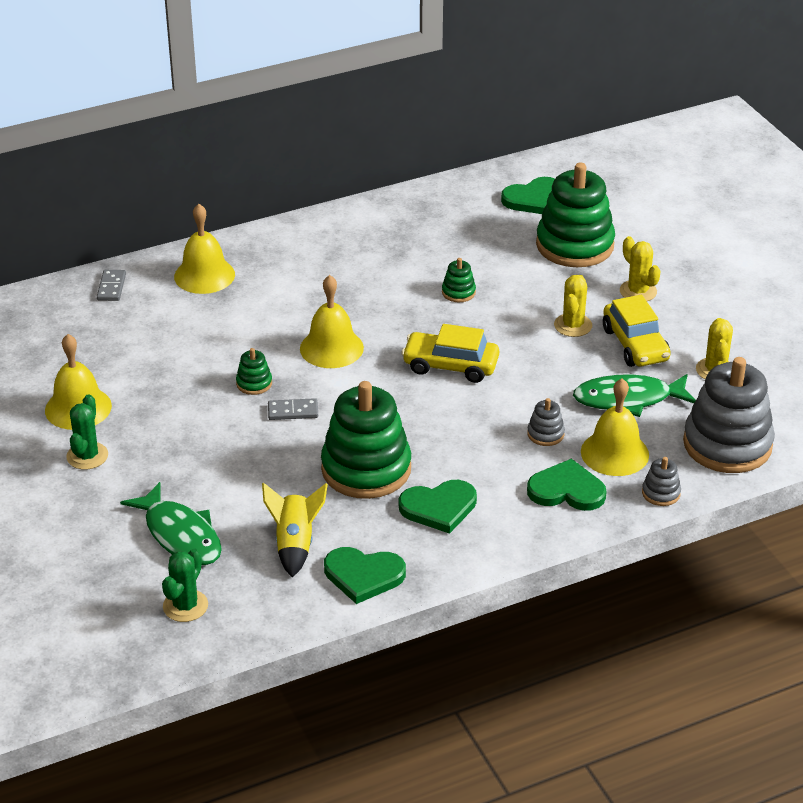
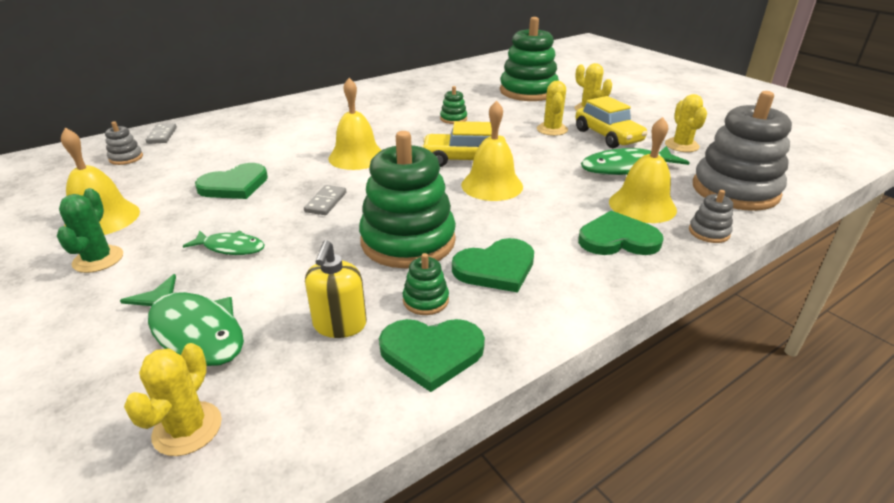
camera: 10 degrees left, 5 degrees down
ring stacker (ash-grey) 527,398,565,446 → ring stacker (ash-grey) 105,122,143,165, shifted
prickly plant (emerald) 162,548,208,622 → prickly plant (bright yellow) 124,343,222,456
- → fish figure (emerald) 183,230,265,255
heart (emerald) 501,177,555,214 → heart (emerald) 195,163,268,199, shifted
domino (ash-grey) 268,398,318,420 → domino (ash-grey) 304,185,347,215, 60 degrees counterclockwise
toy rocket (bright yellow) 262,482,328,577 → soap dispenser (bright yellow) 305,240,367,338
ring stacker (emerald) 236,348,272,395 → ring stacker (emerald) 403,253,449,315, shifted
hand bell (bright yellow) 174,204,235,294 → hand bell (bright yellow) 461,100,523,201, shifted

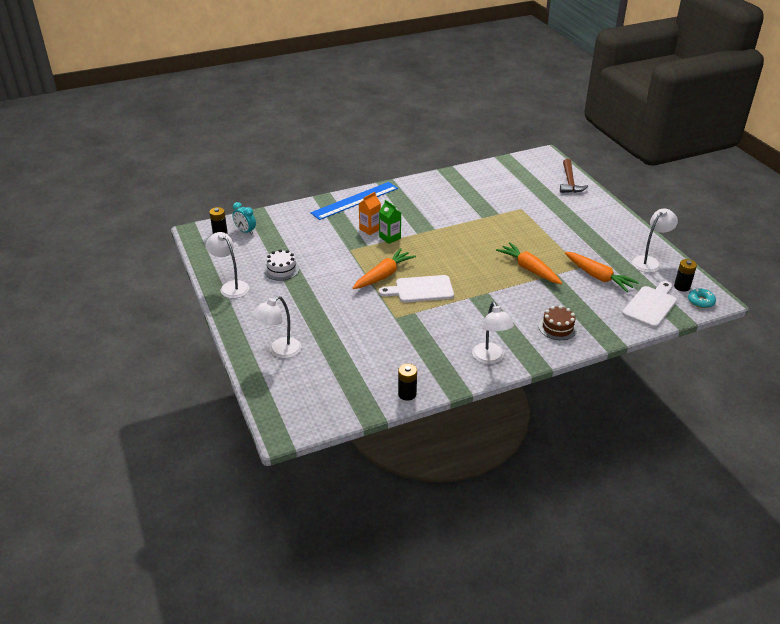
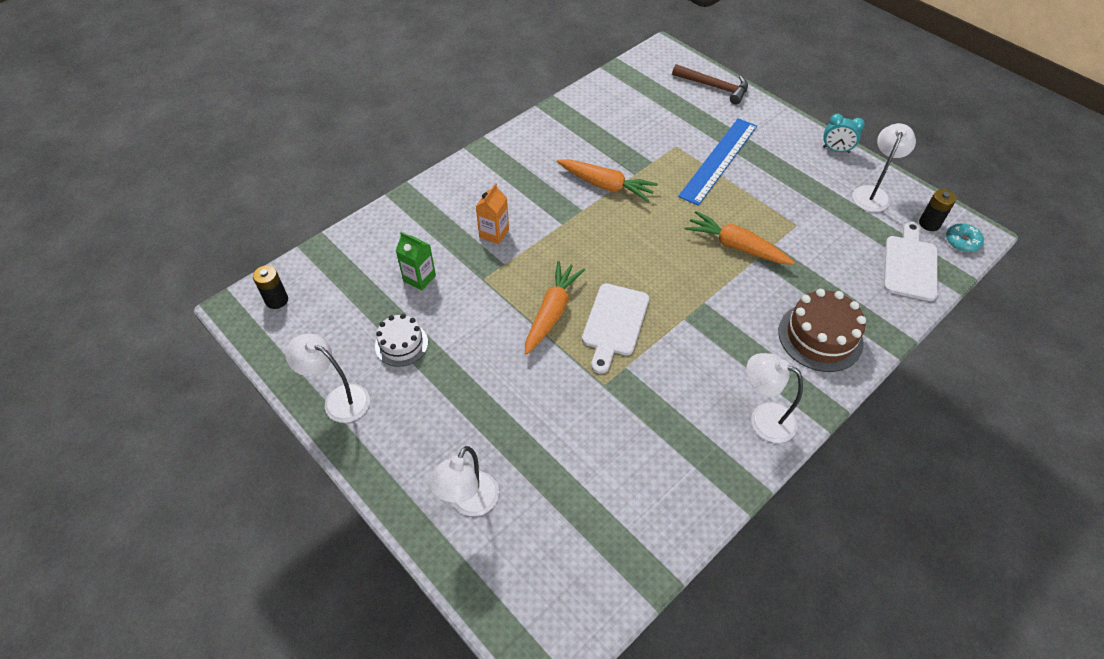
camera: 20 degrees left, 15 degrees up
juice carton (emerald) 379,200,401,244 → juice carton (emerald) 396,232,436,291, shifted
carrot (orange-coloured) 565,252,639,292 → carrot (orange-coloured) 557,159,658,202, shifted
chopping board (pure white) 379,275,454,303 → chopping board (pure white) 582,284,649,374, 45 degrees counterclockwise
hammer (brown) 560,159,588,193 → hammer (brown) 672,64,748,105, 45 degrees counterclockwise
measuring stick (blue) 311,182,398,220 → measuring stick (blue) 678,118,757,206, shifted
reading lamp (pure white) 472,302,514,364 → reading lamp (pure white) 746,353,803,443, 150 degrees clockwise
layer cake (brown) 539,305,577,340 → layer cake (brown) 778,289,866,372, x1.58
bedside clock (teal) 233,202,256,235 → bedside clock (teal) 823,114,865,153, shifted
AA battery (ebony) 398,364,417,401 → -

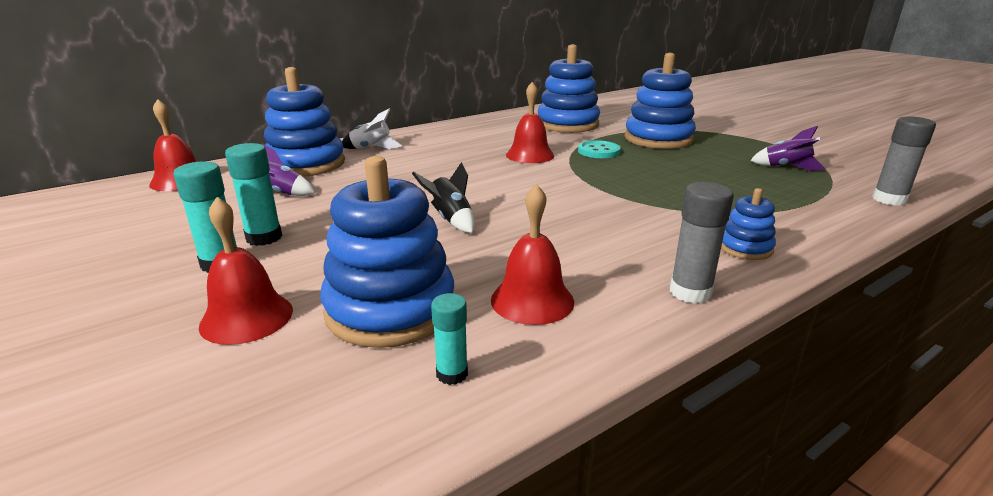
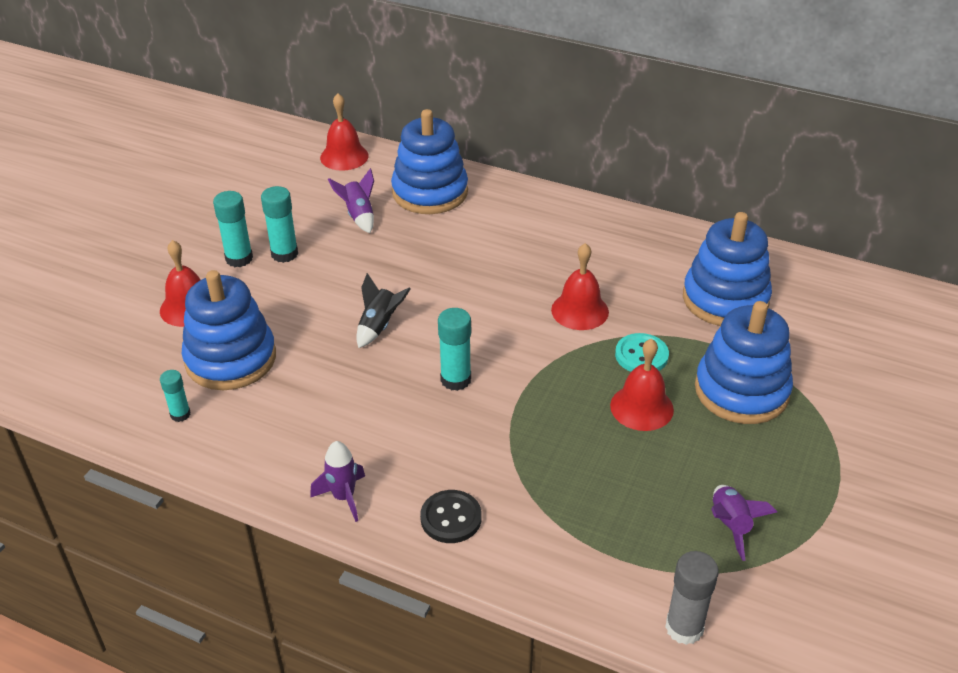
camera: 60 degrees right, 15 degrees up
stick of glue (ash-grey) 670,182,734,304 → toy rocket (royal purple) 310,441,365,522
ring stacker (blue) 721,188,776,260 → shirt button (ebony) 420,490,482,543
- → stick of glue (teal) 438,308,471,391
hand bell (scarlet) 491,184,574,325 → hand bell (scarlet) 610,339,674,431, shifted
toy rocket (pure white) 342,108,402,149 → -

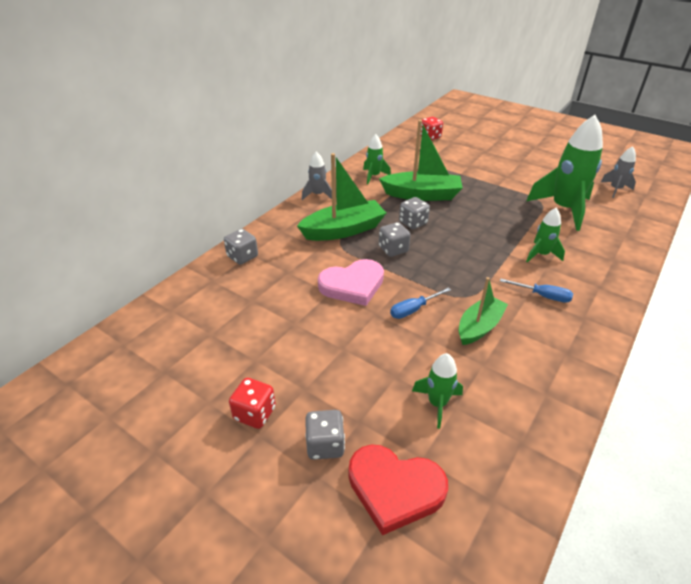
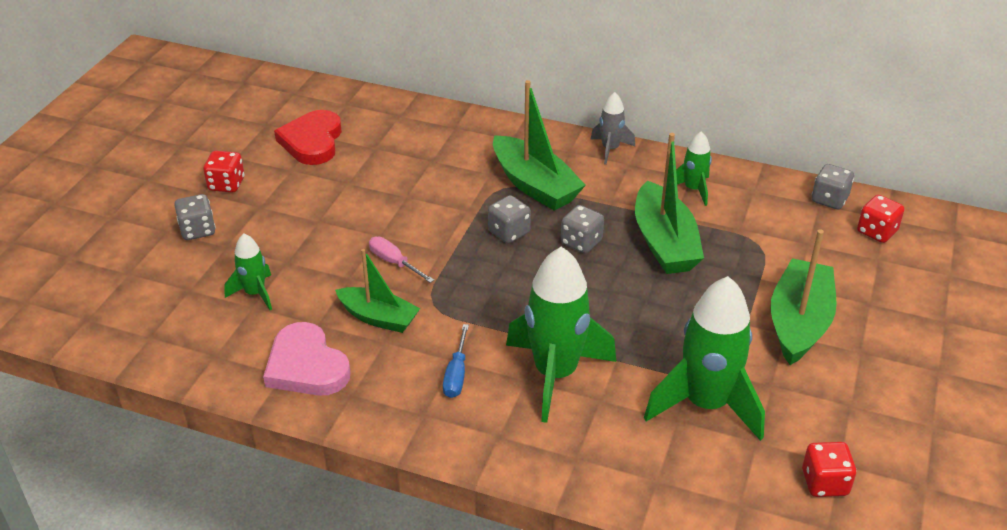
camera: 75 degrees right, 0 degrees up
heart (rose-pink) 318,259,384,306 → heart (rose-pink) 263,322,350,396, shifted
heart (scarlet) 349,444,448,535 → heart (scarlet) 274,110,342,165, shifted
flat screwdriver (blue) 390,287,451,319 → flat screwdriver (rose-pink) 369,237,434,283
toy rocket (emerald) 526,208,565,263 → toy rocket (emerald) 506,247,616,423, x1.98
- → boat (emerald) 771,229,837,365
toy rocket (ash-grey) 601,146,636,198 → game die (scarlet) 802,442,857,497
game die (ash-grey) 224,229,258,265 → game die (ash-grey) 812,164,854,209, shifted

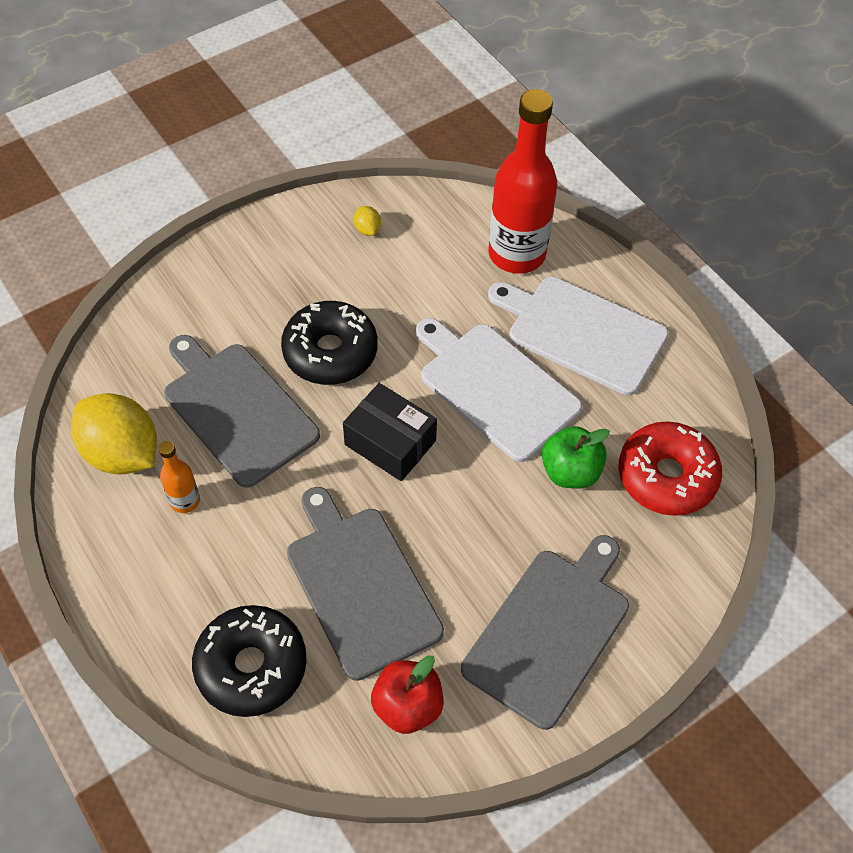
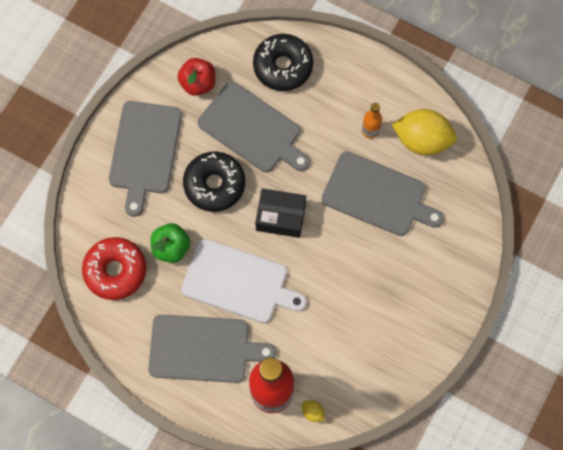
camera: 155 degrees right, 15 degrees up
chopping board (pure white) 488,277,669,395 → chopping board (ash-grey) 148,315,276,383
donut (ebony) 281,301,378,385 → donut (ebony) 183,152,245,212, shifted
citrus fruit (bright yellow) 354,206,381,236 → citrus fruit (bright yellow) 302,400,325,422, shifted

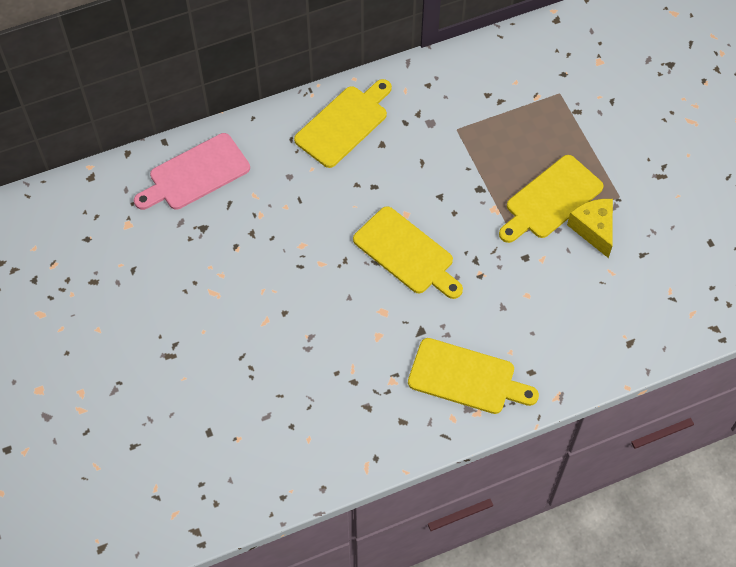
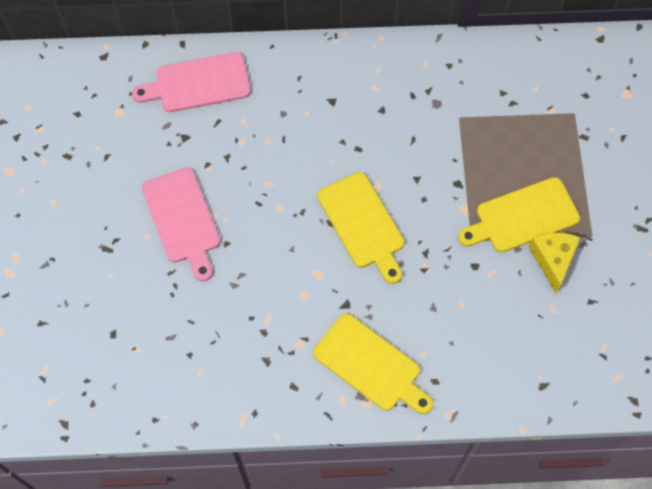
camera: 20 degrees right, 5 degrees up
- → chopping board (rose-pink) 142,167,221,282
chopping board (bright yellow) 294,79,392,168 → -

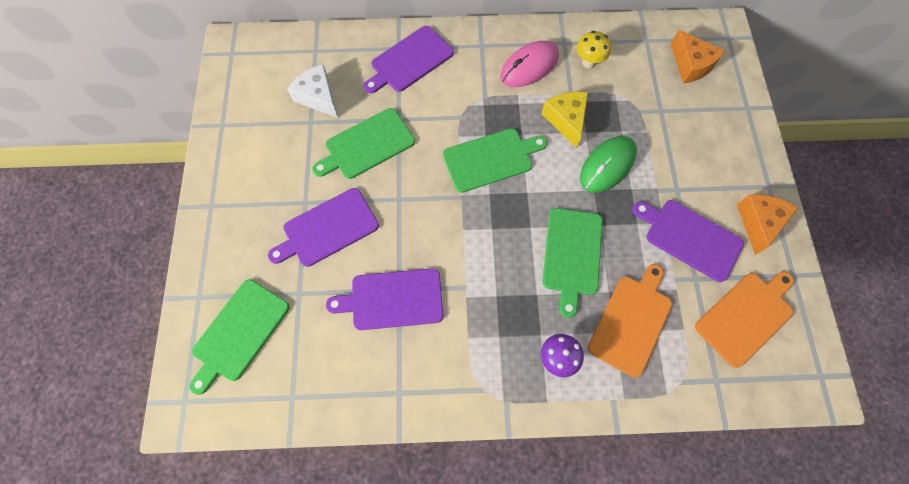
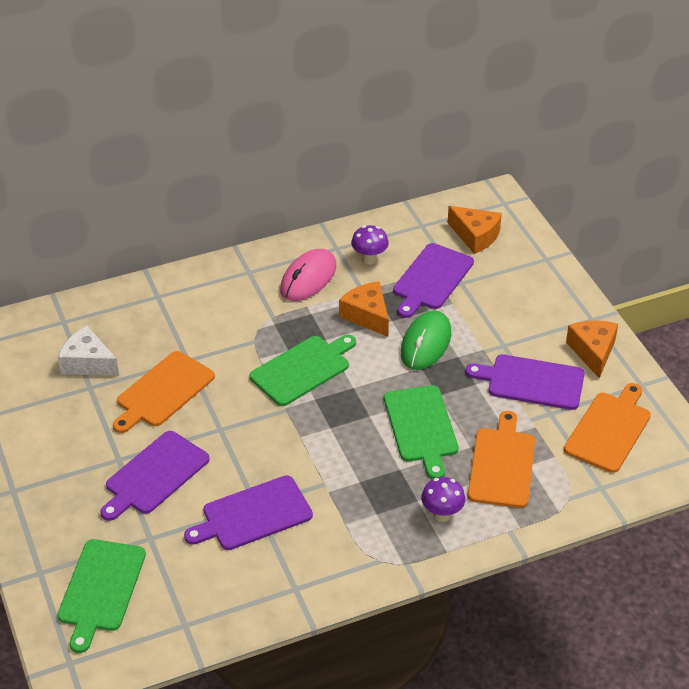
camera: 20 degrees left, 25 degrees down
chopping board (emerald) 312,108,415,179 → chopping board (orange-coloured) 113,351,215,433
cheese wedge (bright yellow) 541,92,588,148 → cheese wedge (orange-coloured) 339,281,389,337
toadstool (bright yellow) 577,31,611,68 → toadstool (royal purple) 351,225,389,265
chopping board (royal purple) 364,26,454,93 → chopping board (royal purple) 393,243,474,318, shifted

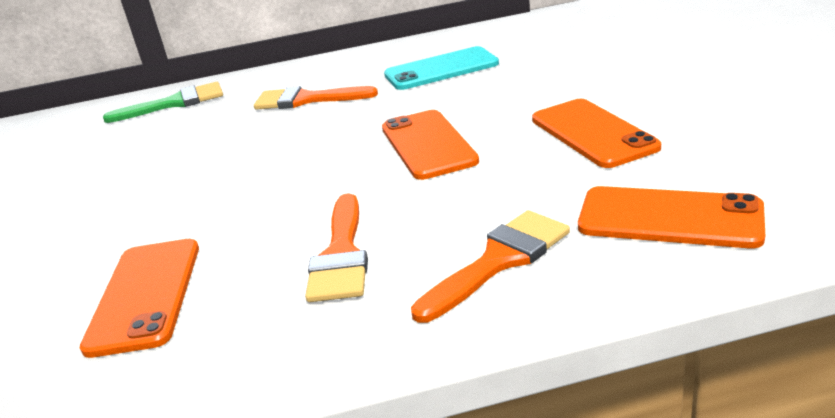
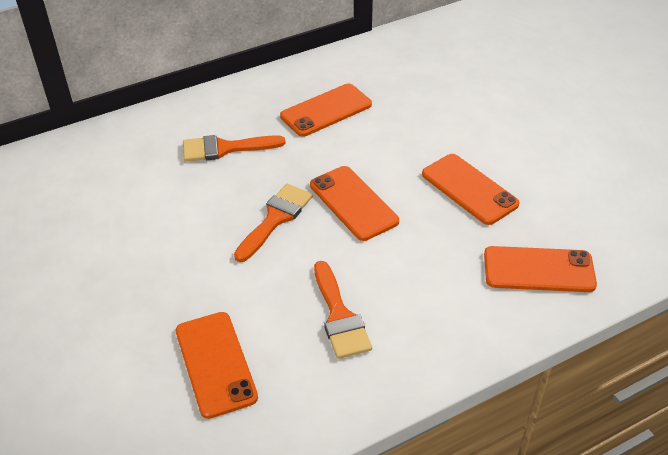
camera: 20 degrees left, 15 degrees up
brush (orange-coloured) 411,210,570,323 → brush (orange-coloured) 234,184,313,262, shifted
smartphone (teal) 384,46,499,90 → smartphone (orange-coloured) 280,83,372,137
brush (emerald) 103,82,223,123 → -

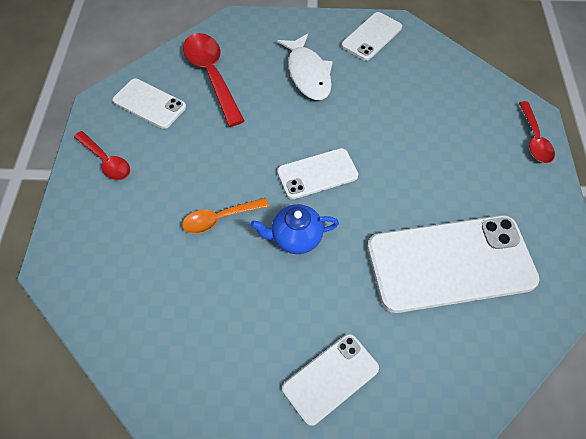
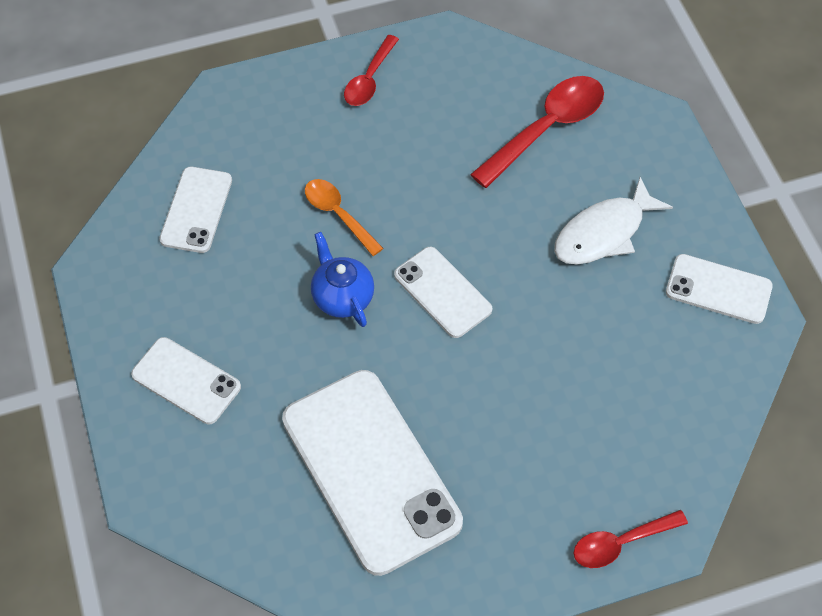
camera: 70 degrees right, 0 degrees up
smartphone (pure white) 113,79,186,129 → smartphone (pure white) 159,167,232,253, shifted

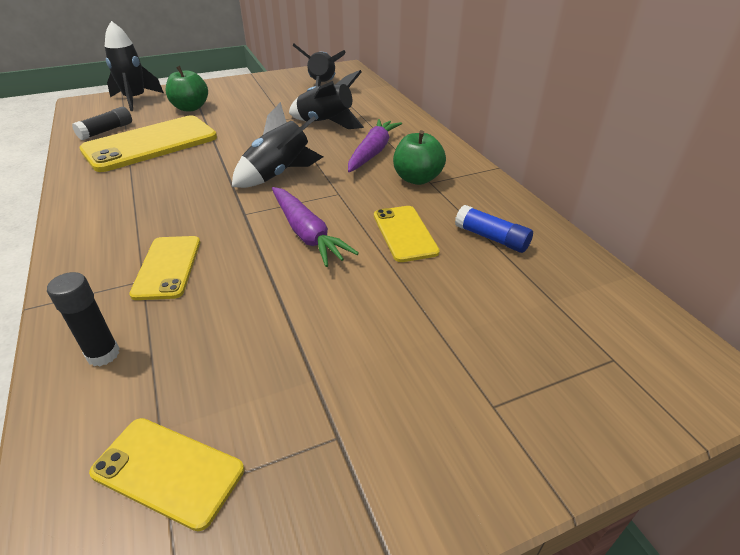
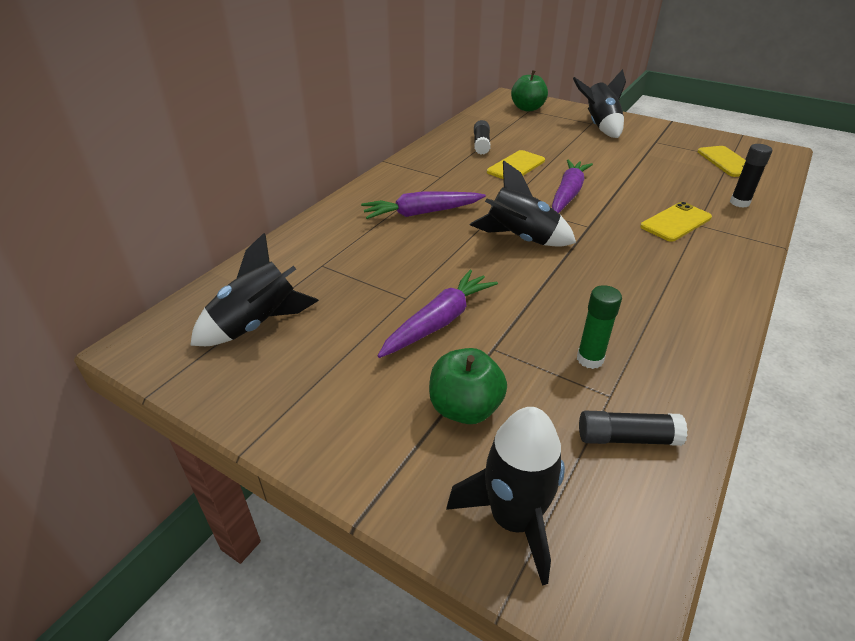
camera: 125 degrees left, 0 degrees up
- → carrot (royal purple) 378,270,498,358
stick of glue (blue) 455,205,533,253 → stick of glue (ebony) 474,120,490,154
apple (emerald) 393,130,446,185 → apple (emerald) 511,70,548,111, shifted
toy rocket (ebony) 289,70,364,129 → toy rocket (ebony) 573,69,626,138, shifted
smartphone (bright yellow) 79,115,217,172 → stick of glue (emerald) 577,285,622,369

